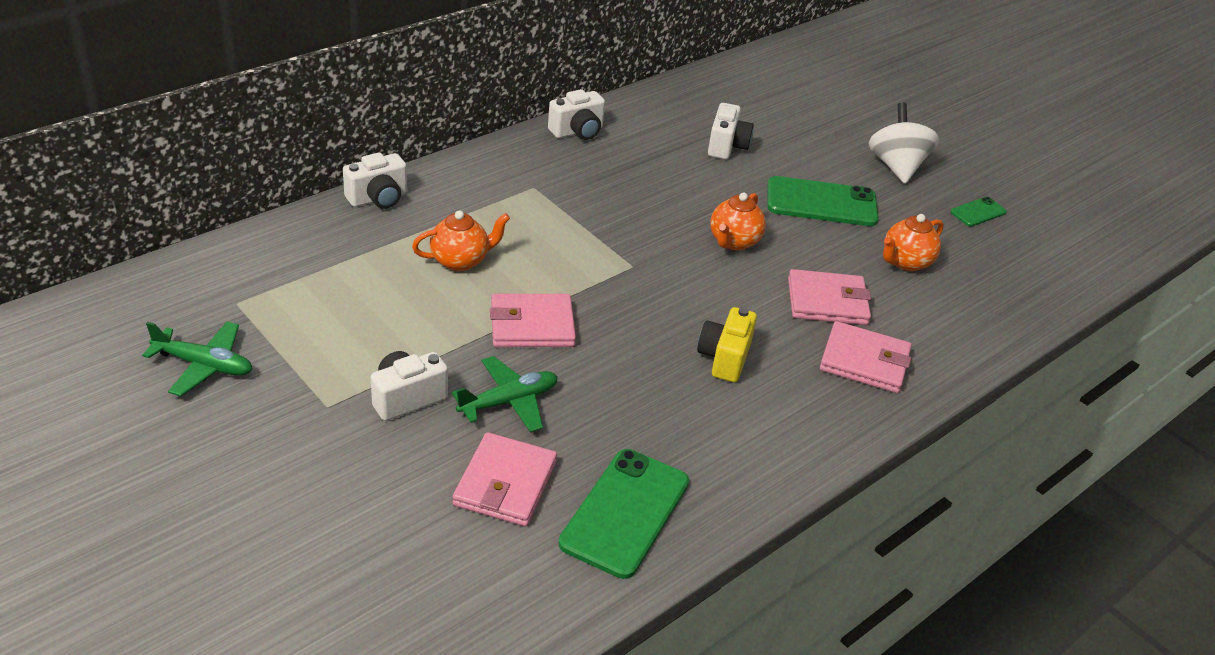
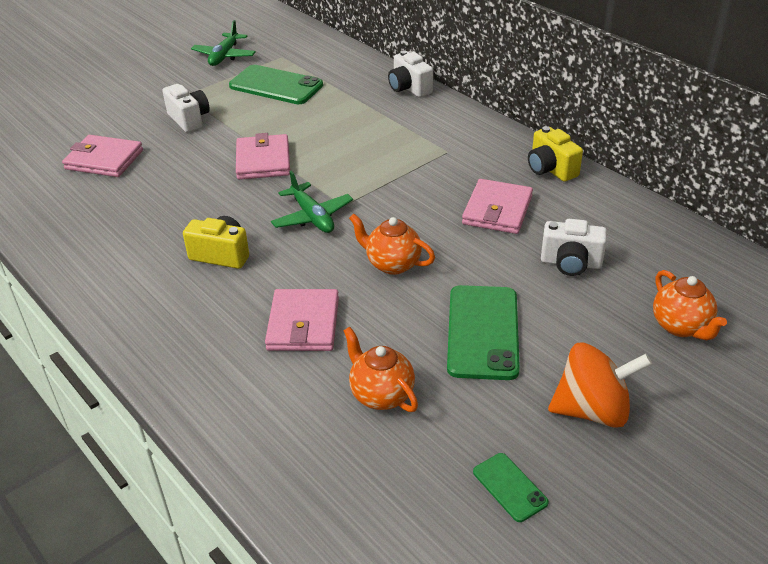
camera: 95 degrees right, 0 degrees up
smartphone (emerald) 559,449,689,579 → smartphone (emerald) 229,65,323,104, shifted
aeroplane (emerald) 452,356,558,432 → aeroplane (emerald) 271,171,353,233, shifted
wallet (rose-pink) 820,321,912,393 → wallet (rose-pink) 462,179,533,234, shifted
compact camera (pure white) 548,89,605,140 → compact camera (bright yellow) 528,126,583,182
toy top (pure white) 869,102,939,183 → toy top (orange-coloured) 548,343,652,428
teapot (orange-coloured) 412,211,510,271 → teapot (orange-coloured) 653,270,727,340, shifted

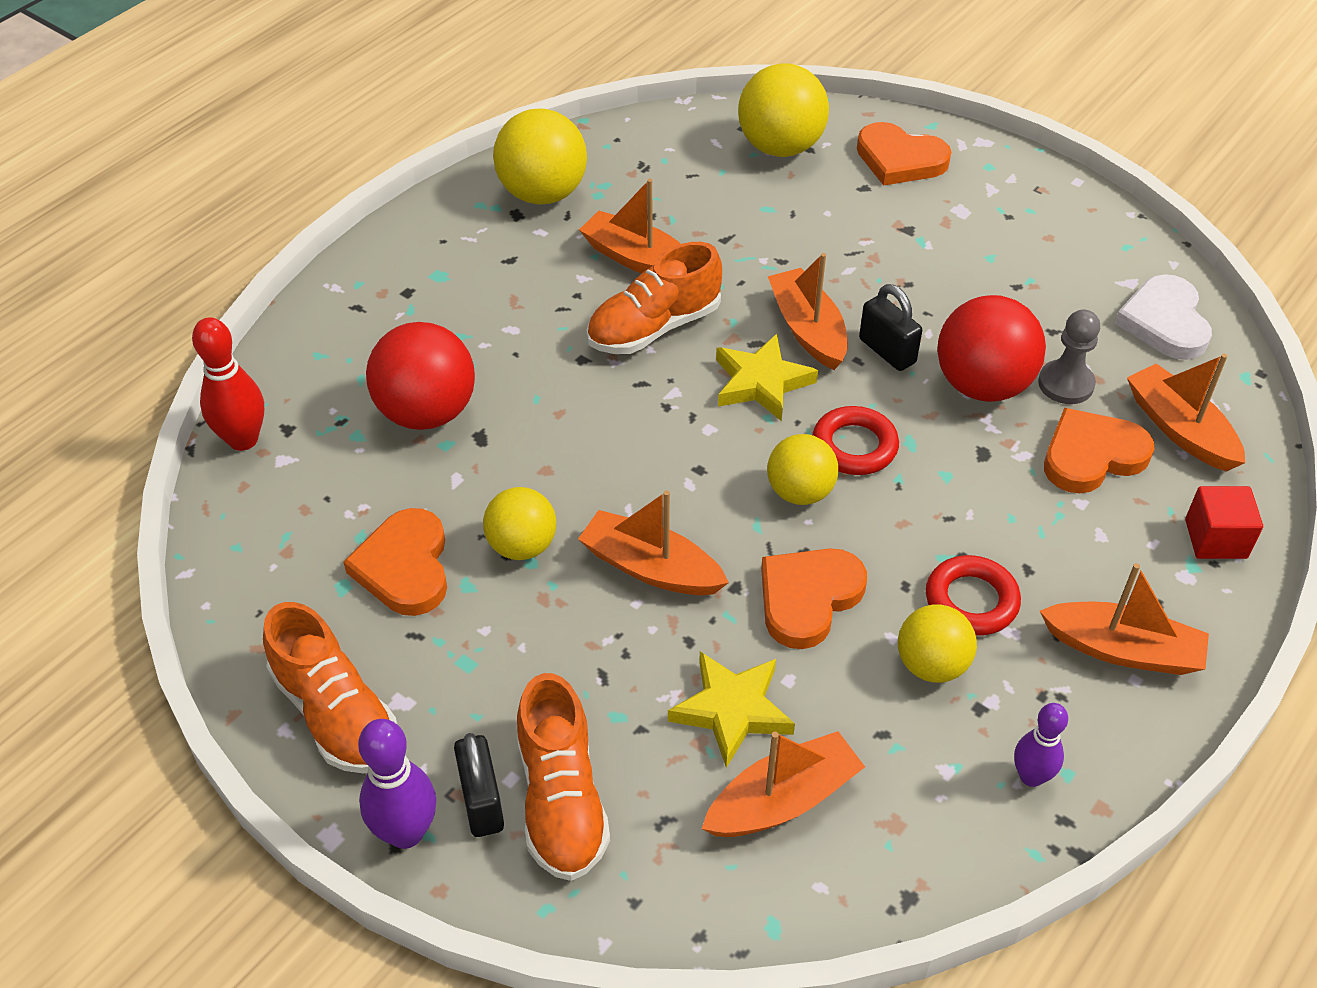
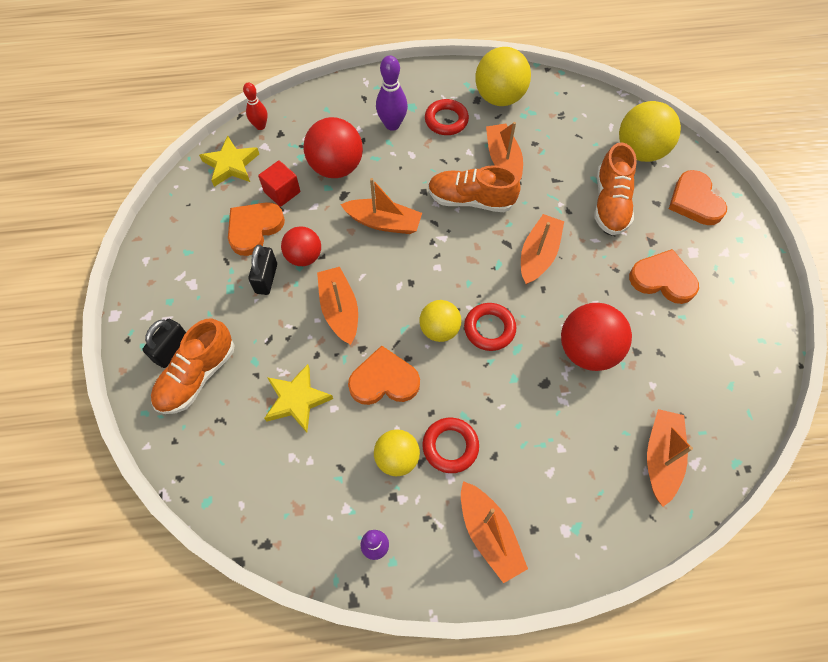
camera: 45 degrees right, 15 degrees up
five-pointed star (bright yellow) 716,334,818,421 → five-pointed star (bright yellow) 199,136,259,187, shifted
skittle (scarlet) 192,317,264,451 → skittle (scarlet) 243,82,268,130, x0.66
padlock (ebony) 859,284,922,371 → padlock (ebony) 248,245,277,295, shifted
cube (scarlet) 1185,486,1263,559 → cube (scarlet) 258,160,300,207, shifted
play ball (bright yellow) 483,487,556,560 → play ball (scarlet) 281,226,321,266
boat (orange-coloured) 701,731,865,837 → boat (orange-coloured) 340,178,422,234, shifted
skittle (royal purple) 358,719,436,849 → skittle (royal purple) 376,56,408,131, shifted
- → hoop (scarlet) 425,99,469,135
lace-up shoe (orange-coloured) 263,602,397,774 → lace-up shoe (orange-coloured) 595,142,637,235, shifted
heart (orange-coloured) 1044,408,1154,493 → heart (orange-coloured) 629,249,699,304, shifted
chess pawn (ash-grey) 1038,309,1100,404 → -
heart (pure white) 1115,274,1212,360 → -

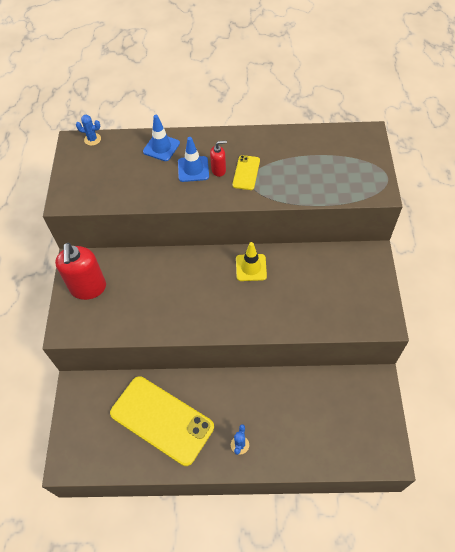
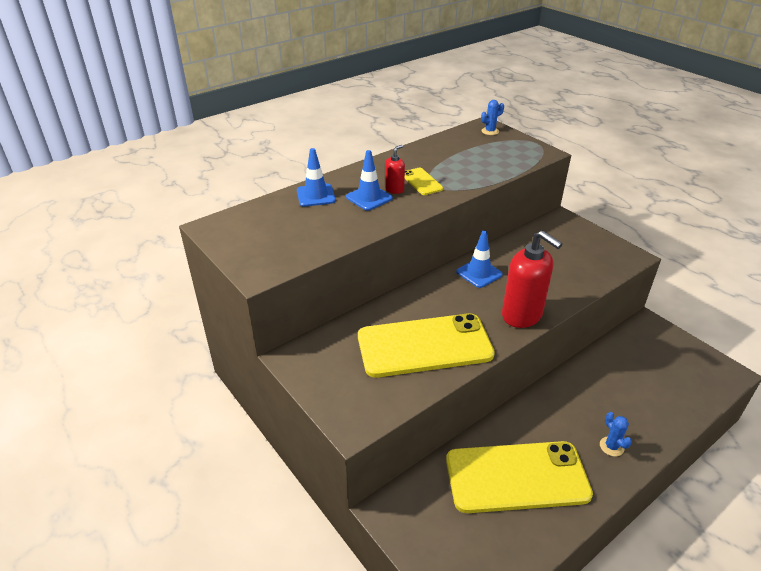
camera: 40 degrees left, 20 degrees down
- → smartphone (bright yellow) 358,313,495,378
road cone (bright yellow) 236,242,267,281 → road cone (blue) 456,231,503,288
prickly plant (blue) 76,114,101,146 → prickly plant (blue) 481,100,504,135, shifted
soap dispenser (scarlet) 55,243,106,300 → soap dispenser (scarlet) 502,230,562,328, shifted

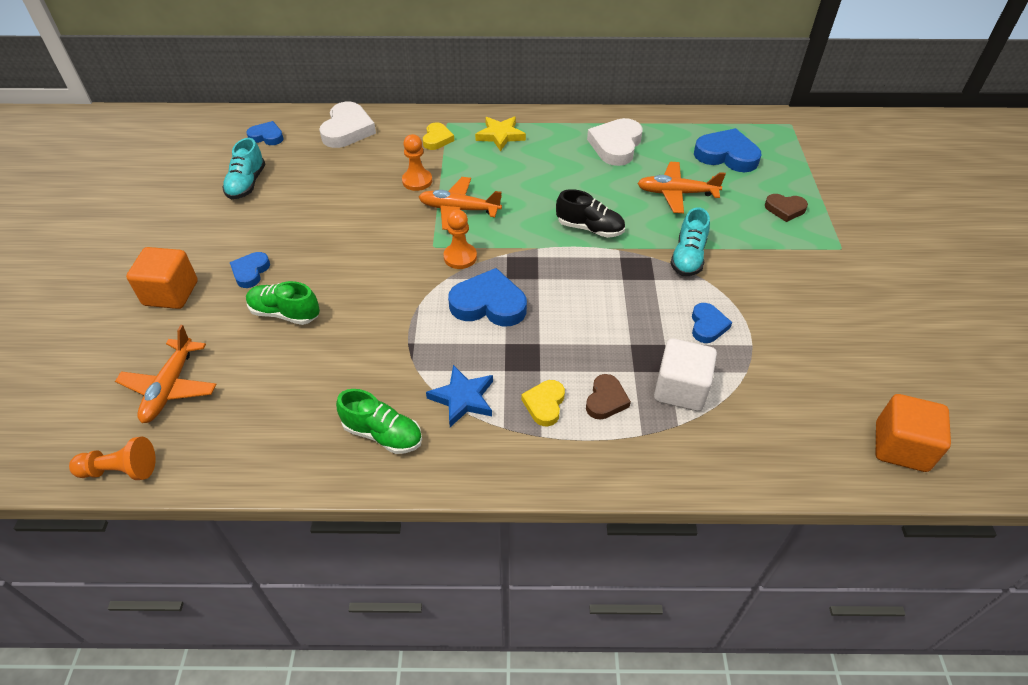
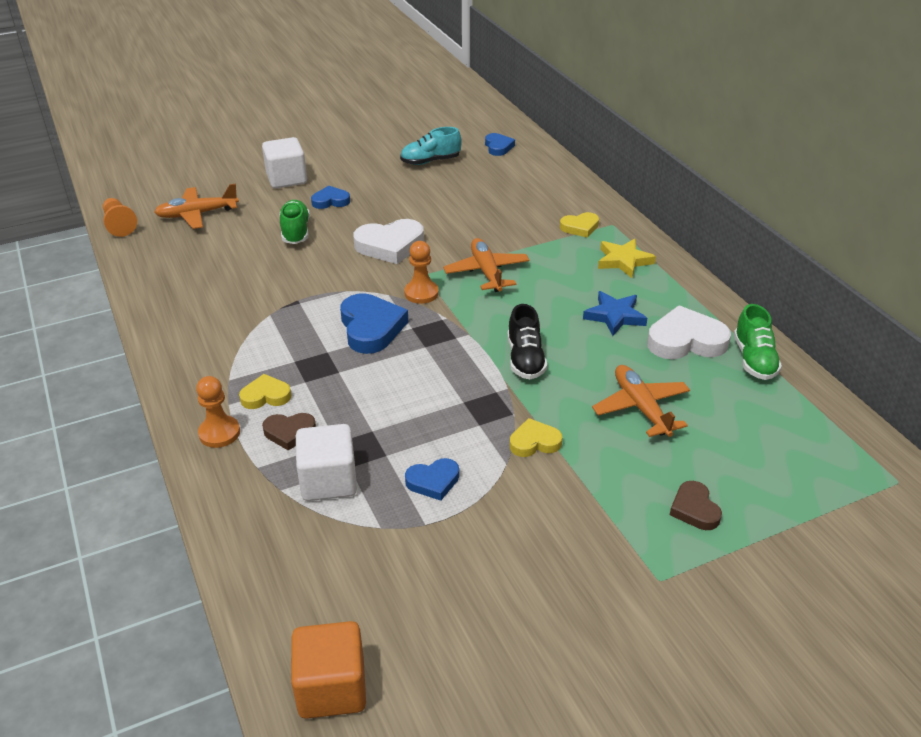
camera: 65 degrees right, 10 degrees down
chess pawn (orange-coloured) 402,134,432,191 → chess pawn (orange-coloured) 196,376,240,448, shifted
cube (orange-coloured) 126,247,198,309 → cube (pure white) 262,137,307,188
heart (pure white) 319,102,376,148 → heart (pure white) 353,219,424,264, shifted
lace-up shoe (teal) 670,207,710,276 → heart (bright yellow) 510,418,562,457
five-pointed star (blue) 426,365,493,427 → five-pointed star (blue) 583,291,647,336, shifted
lace-up shoe (emerald) 336,389,422,454 → lace-up shoe (emerald) 734,304,782,380, shifted
heart (blue) 694,128,761,172 → -

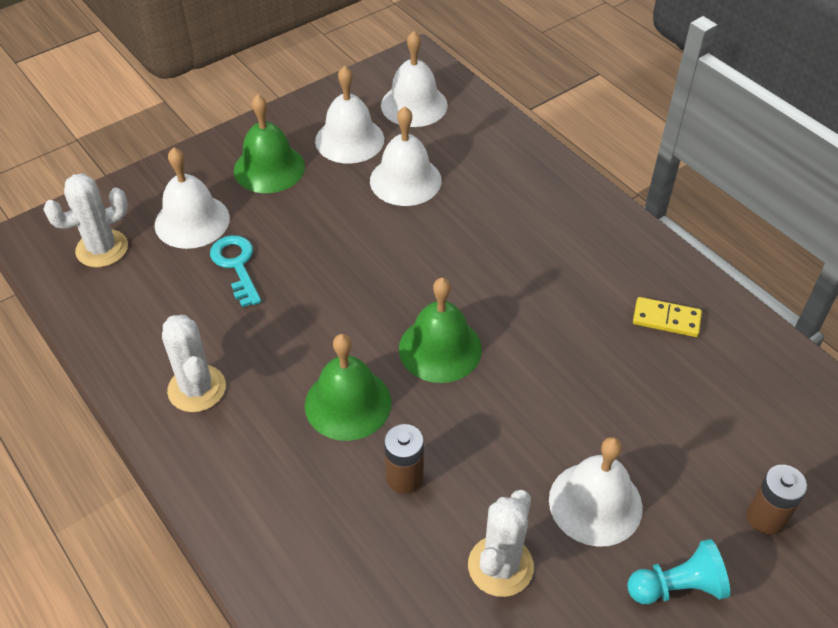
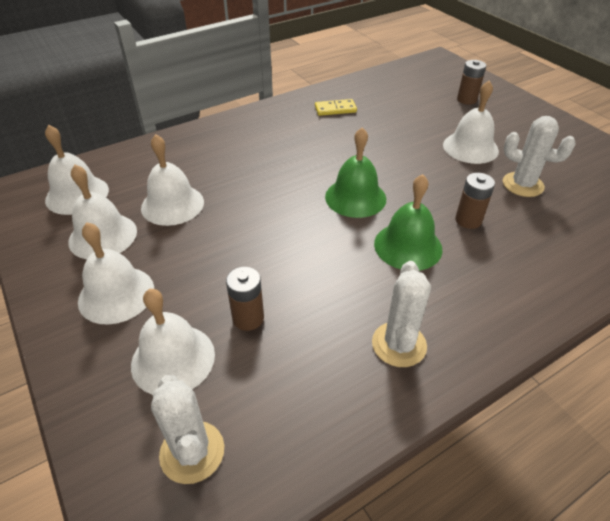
camera: 85 degrees left, 5 degrees down
hand bell (emerald) 234,94,305,193 → hand bell (pure white) 78,222,154,325
key (teal) 210,235,261,307 → AA battery (brown) 226,267,264,331
domino (bright yellow) 633,297,702,337 → domino (bright yellow) 315,99,357,116, 60 degrees clockwise
prickly plant (pure white) 162,315,226,412 → prickly plant (pure white) 372,261,431,367, 60 degrees counterclockwise
chess pawn (teal) 627,539,730,604 → -

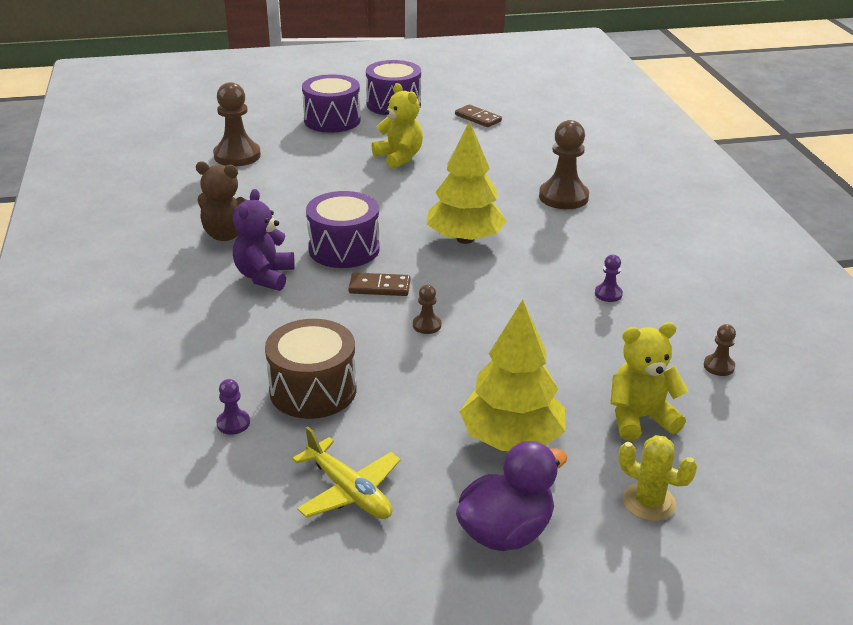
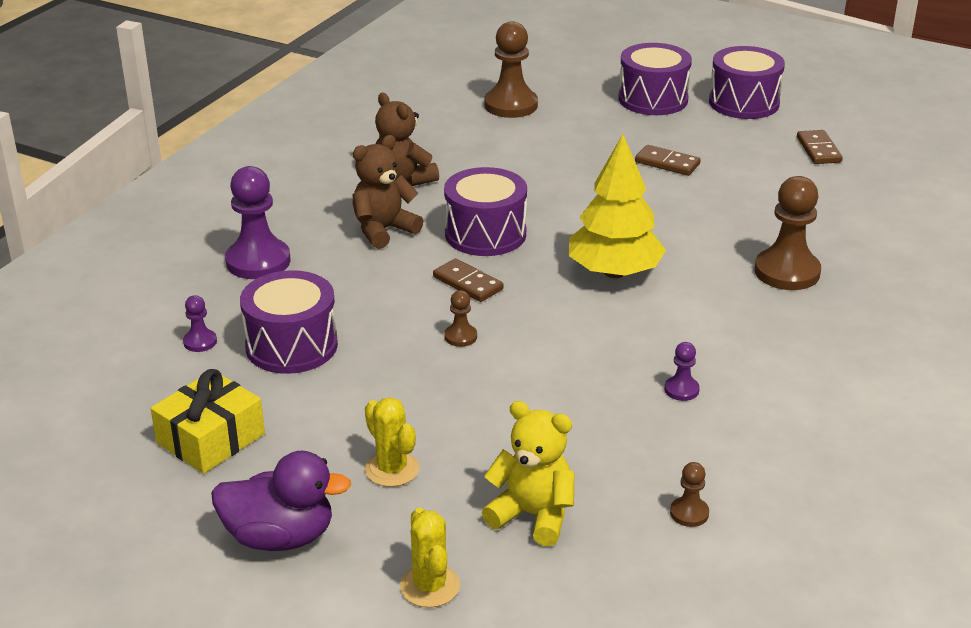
camera: 40 degrees right, 0 degrees up
aeroplane (bright yellow) 292,426,401,519 → present (bright yellow) 151,369,265,474
- → chess pawn (royal purple) 225,166,290,279
snare drum (brown) 265,319,357,419 → snare drum (royal purple) 240,270,338,374
stuffed bear (royal purple) 233,189,295,291 → stuffed bear (brown) 353,135,423,249
toy tree (bright yellow) 459,300,565,451 → prickly plant (bright yellow) 365,397,419,487
stuffed bear (bright yellow) 372,83,423,169 → domino (brown) 635,145,701,176

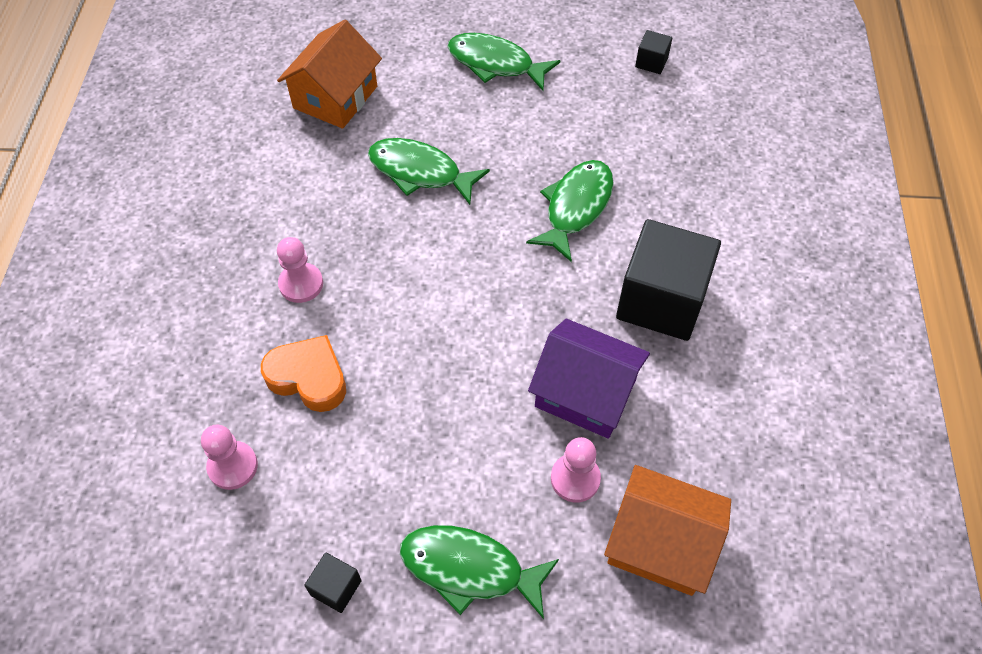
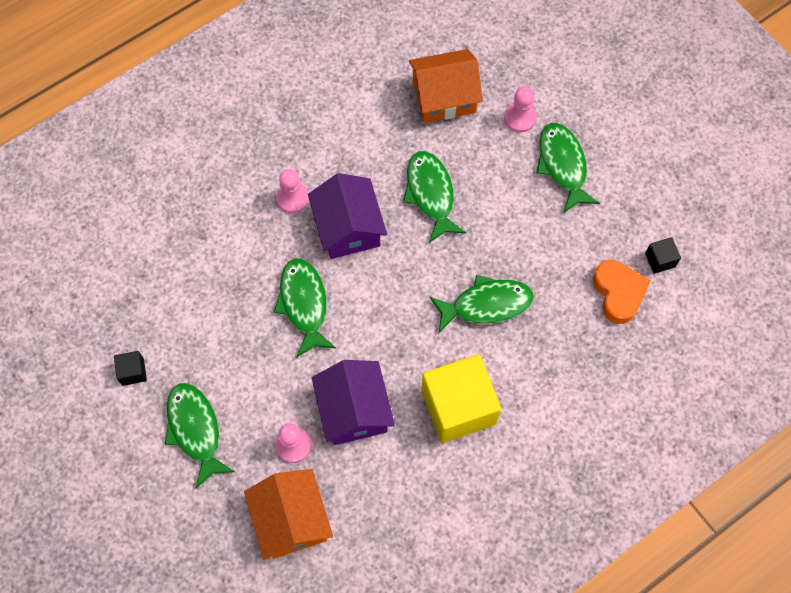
camera: 50 degrees right, 10 degrees up
- → fish figure (emerald) 274,258,336,357
- → toy house (royal purple) 308,173,387,259
cube (ebony) 616,219,721,341 → cube (bright yellow) 422,354,501,443
chess pawn (rose-pink) 201,424,258,490 → chess pawn (rose-pink) 504,87,537,133, shifted
heart (orange-coloured) 261,335,346,412 → heart (orange-coloured) 593,260,650,324, shifted

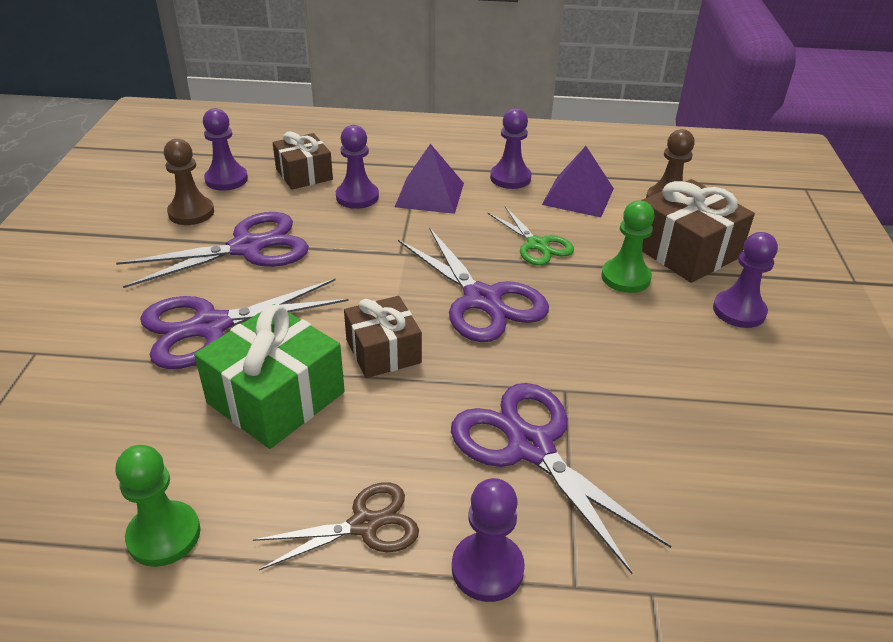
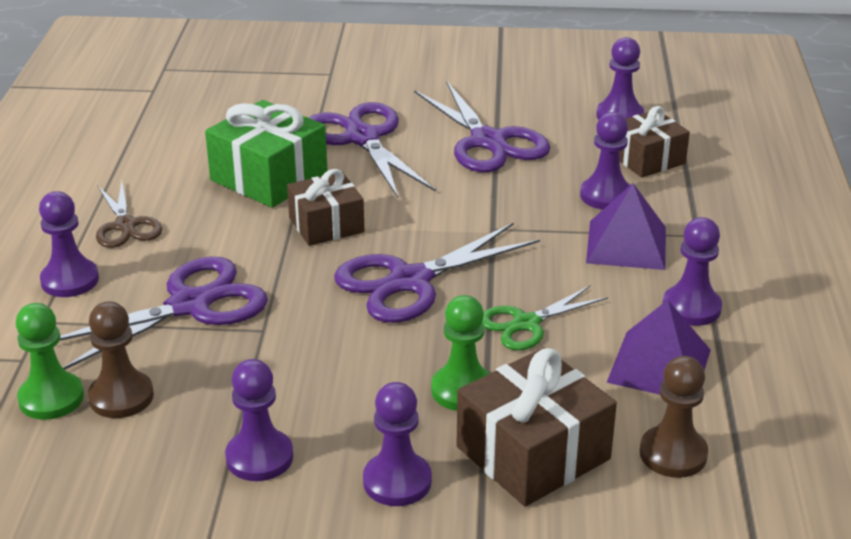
camera: 90 degrees right, 5 degrees down
chess pawn (emerald) 115,445,200,567 → chess pawn (emerald) 16,303,84,420, shifted
chess pawn (brown) 164,139,214,225 → chess pawn (brown) 88,301,154,418, shifted
- → chess pawn (royal purple) 225,359,293,481

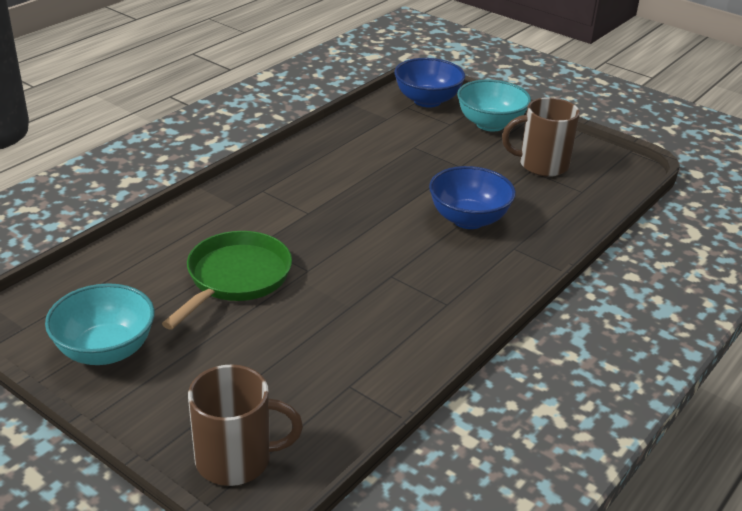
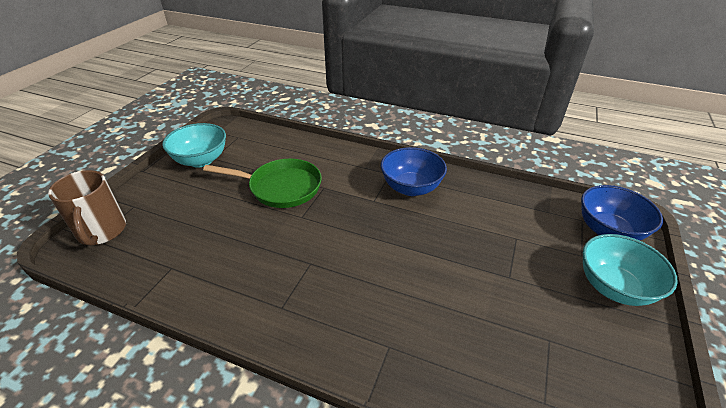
camera: 75 degrees right, 5 degrees up
deep dish (blue) 429,166,516,229 → deep dish (blue) 381,147,447,196, shifted
mug (brown) 502,97,580,177 → -

